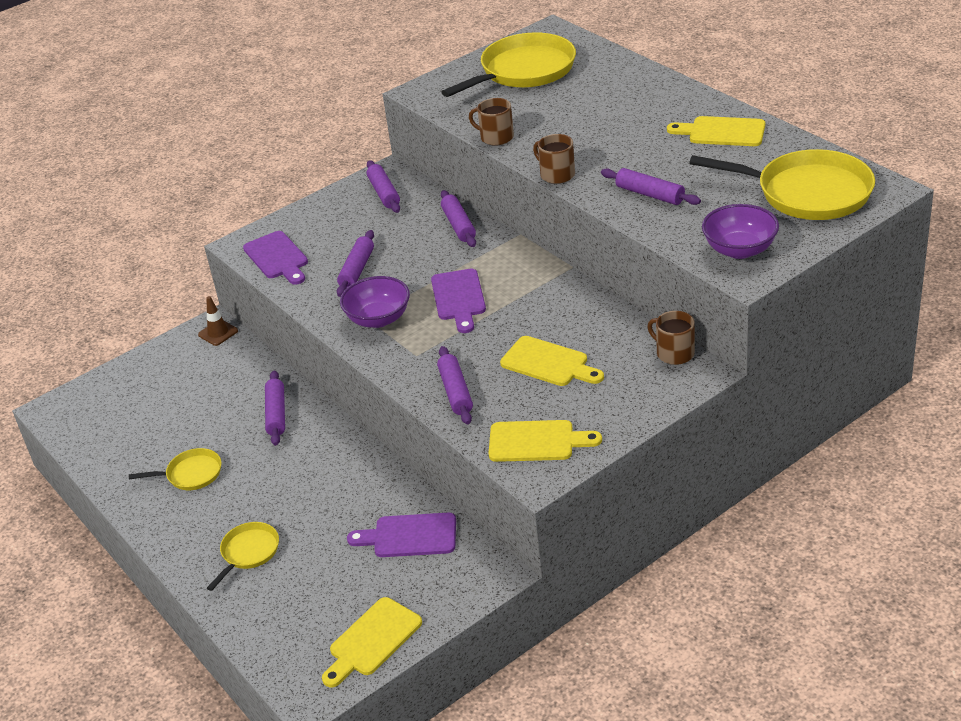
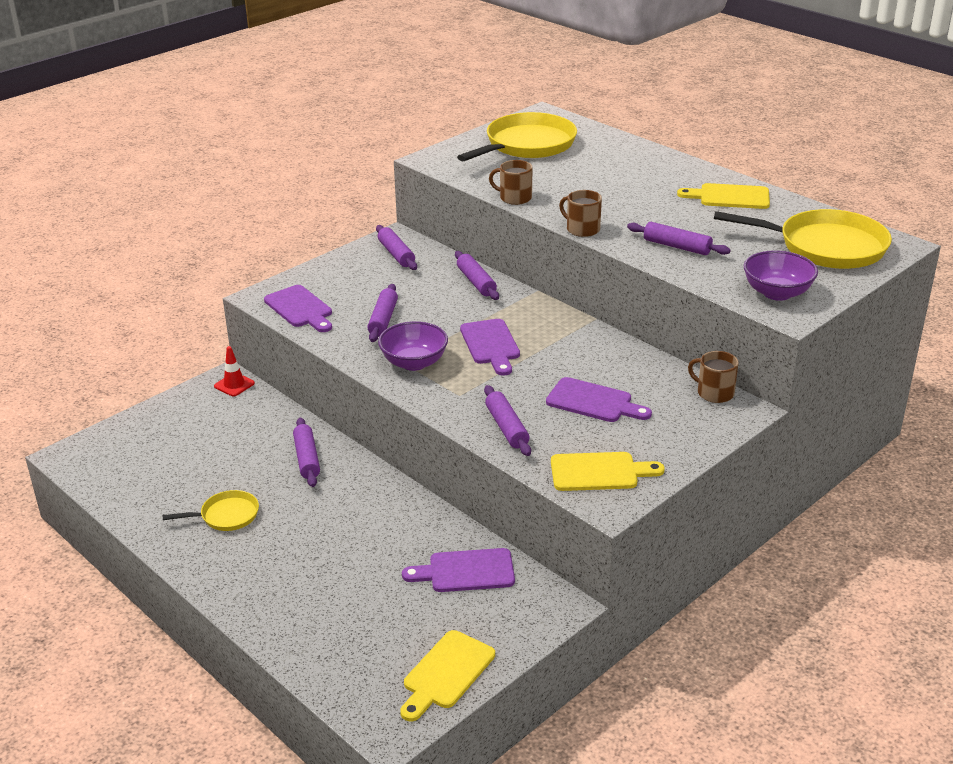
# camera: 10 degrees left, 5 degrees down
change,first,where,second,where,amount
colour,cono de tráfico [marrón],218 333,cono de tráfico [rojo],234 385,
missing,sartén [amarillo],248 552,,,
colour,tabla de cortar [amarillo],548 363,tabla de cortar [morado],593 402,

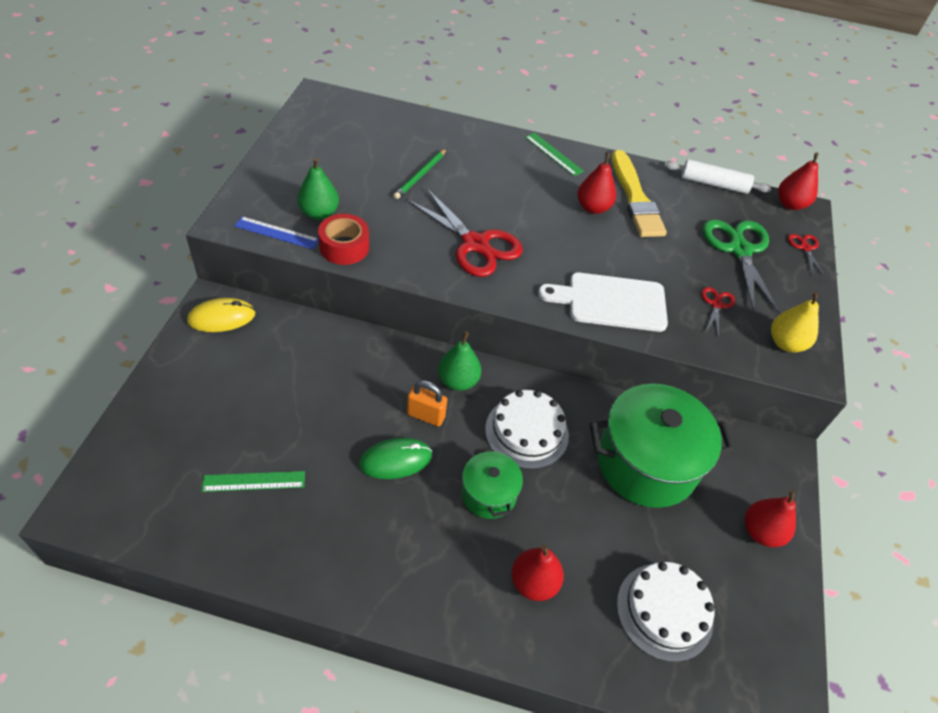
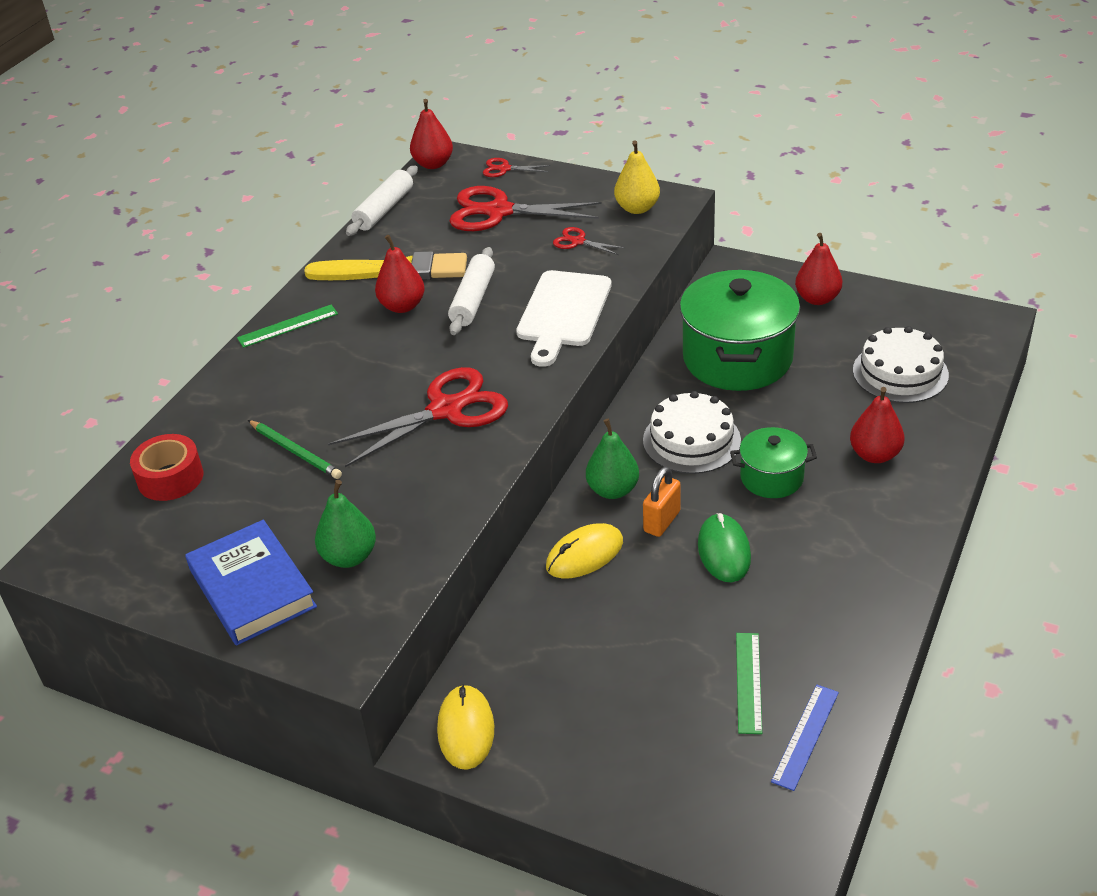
# camera: 70 degrees left, 10 degrees down
change,first,where,second,where,amount
relocated,regla [azul],276 233,,805 736,
relocated,cinta adhesiva [rojo],344 247,,170 478,
colour,tijeras [verde],739 250,tijeras [rojo],498 212,
appeared,,,libro [azul],252 588,
appeared,,,rodillo [blanco],473 300,
appeared,,,ratón [amarillo],585 554,

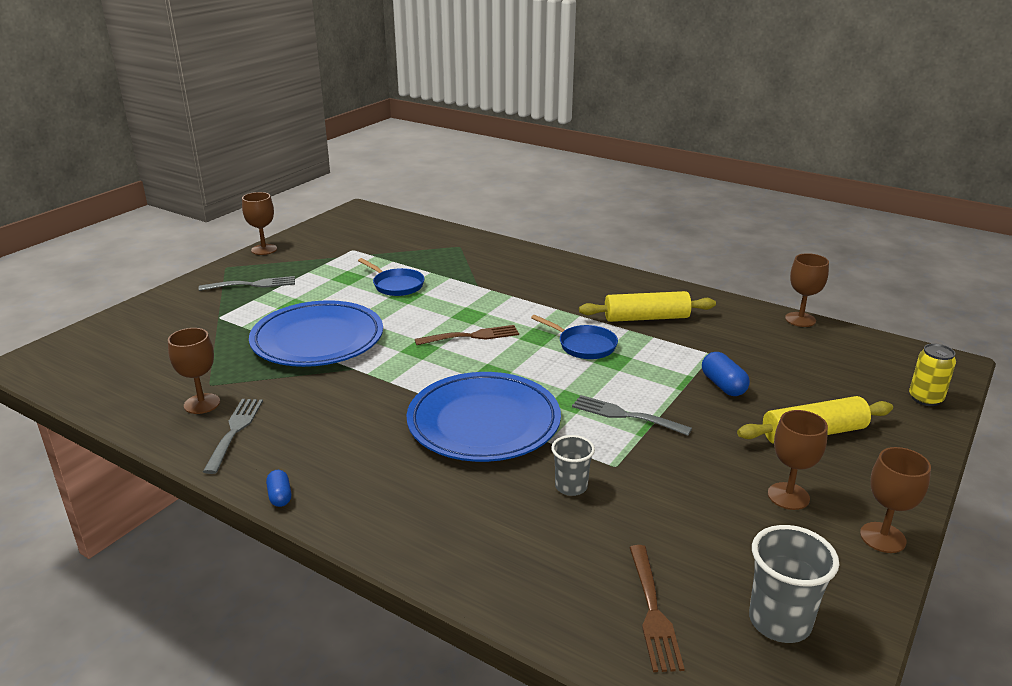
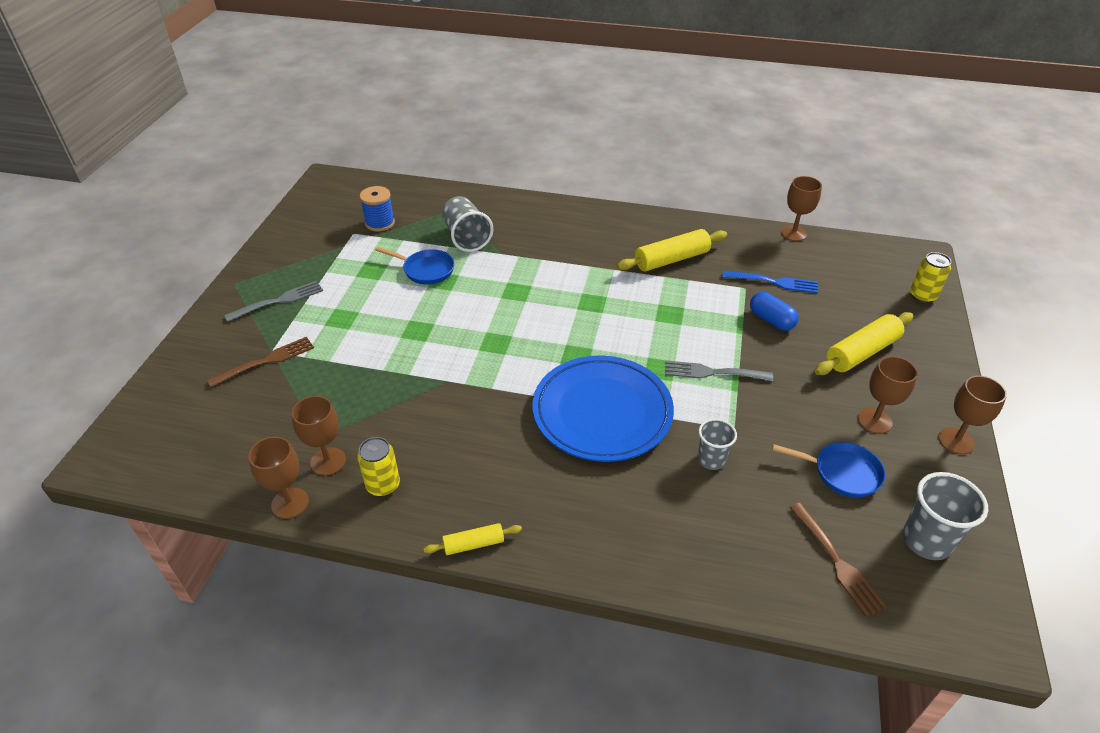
# camera: 20 degrees left, 15 degrees up
change,first,where,second,where,amount
exchanged,tenedor [gris],234 432,lata [amarillo],383 485,
relocated,copa [marrón],264 249,,290 503,
missing,plato [azul],317 340,,,
exchanged,cápsula [azul],280 496,rodillo [amarillo],473 544,
relocated,tenedor [marrón],471 336,,265 361,
relocated,sartén [azul],584 345,,842 473,
appeared,,,carrete [azul],380 223,
appeared,,,vaso [gris],466 237,
appeared,,,tenedor [azul],773 282,

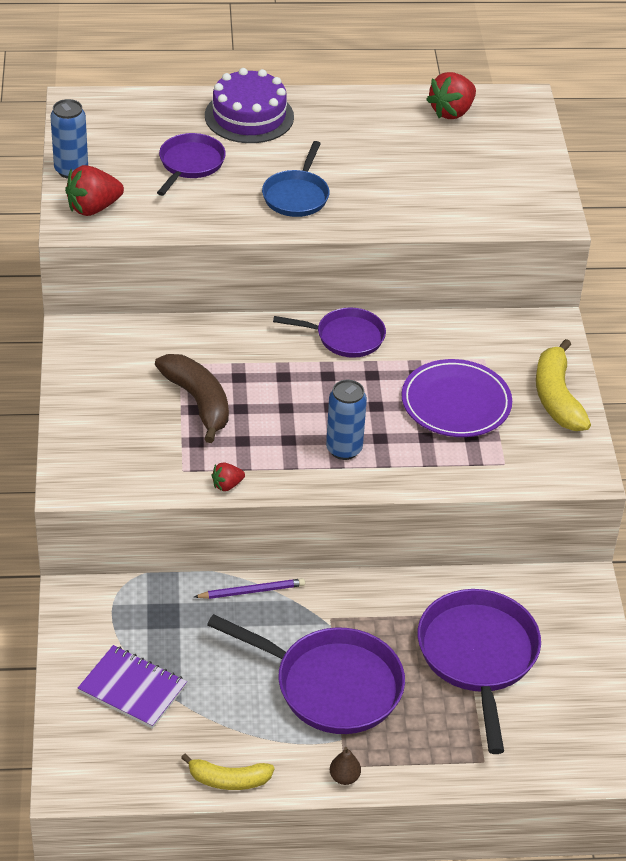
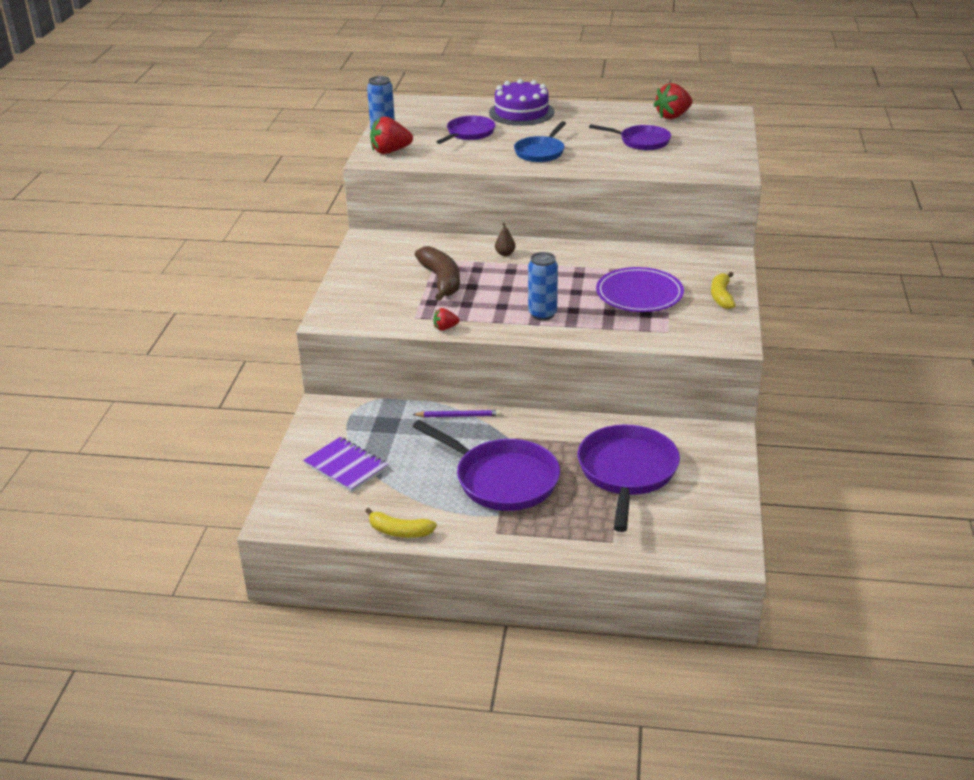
# camera: 15 degrees right, 10 degrees down
change,first,where,second,where,amount
relocated,sartén [morado],345 337,,641 141,
relocated,pera [marrón],344 777,,505 254,
size,plátano [amarillo],556 397,,721 296,x0.66

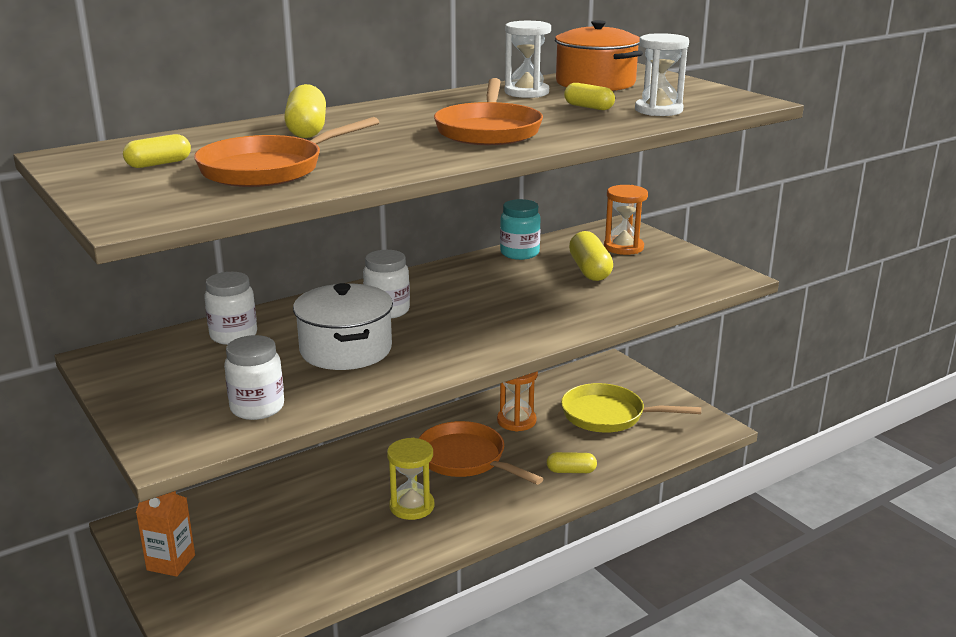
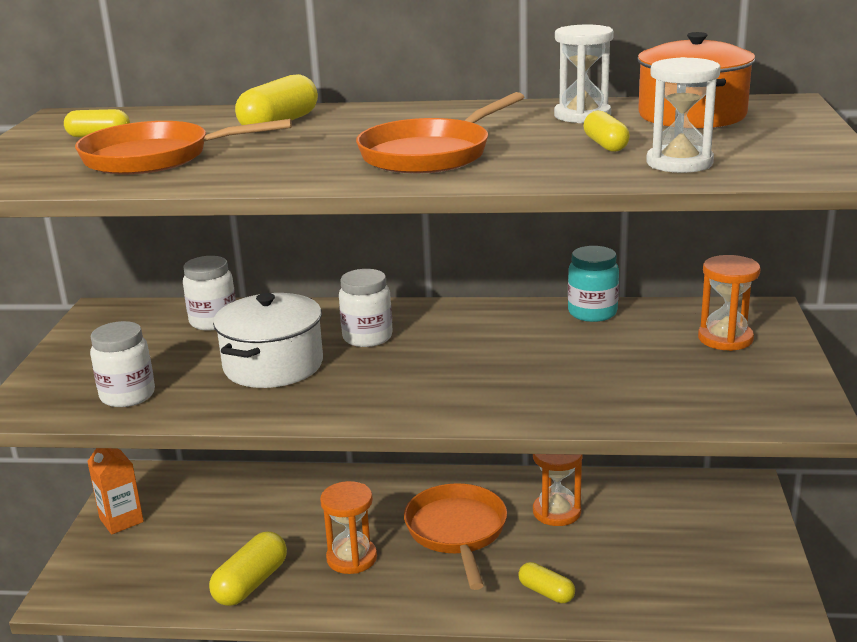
# camera: 40 degrees right, 0 degrees up
change,first,where,second,where,amount
colour,reloj de arena [amarillo],412 506,reloj de arena [naranja],351 558,
missing,sartén [amarillo],608 415,,,
relocated,cápsula [amarillo],589 270,,251 583,

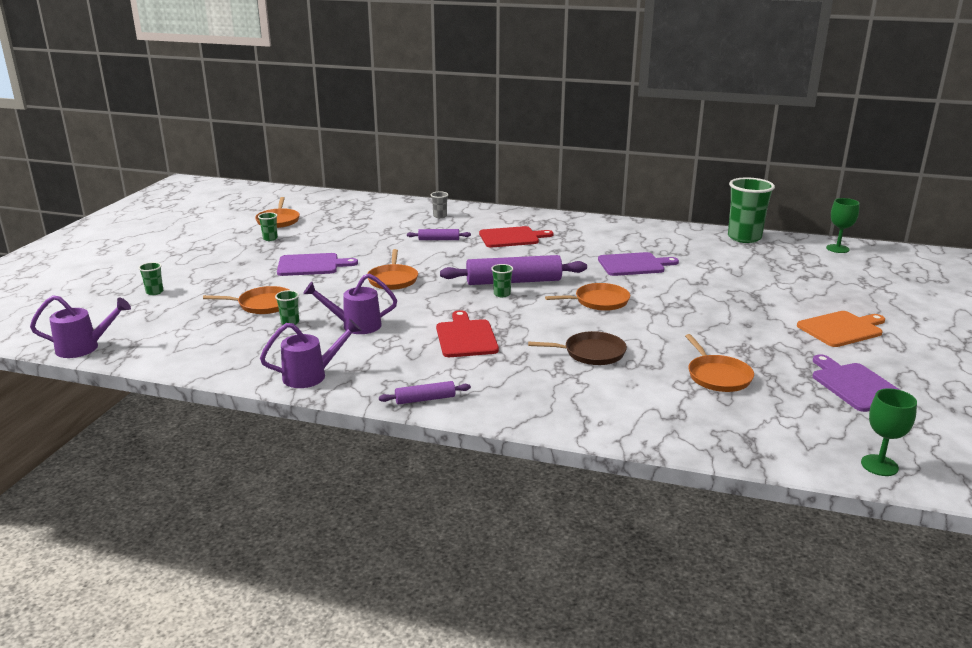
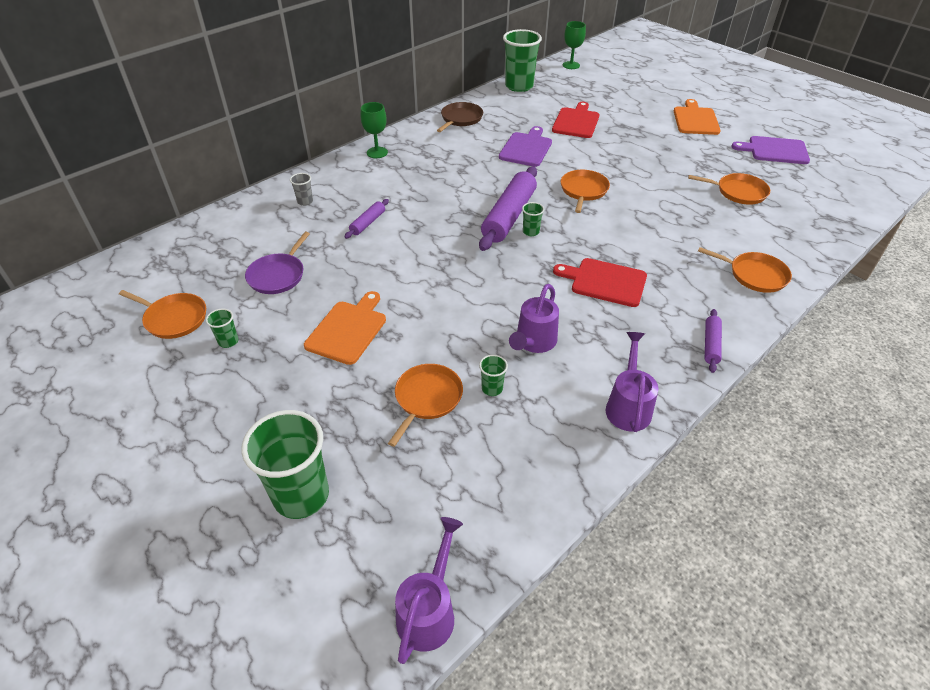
# camera: 60 degrees left, 20 degrees up
change,first,where,second,where,amount
size,vaso [verde],154 292,,301 495,x2.28
colour,tabla de cortar [morado],311 265,tabla de cortar [naranja],348 330,
relocated,sartén [naranja],393 279,,754 275,
relocated,tabla de cortar [rojo],511 237,,576 122,
relocated,sartén [marrón],591 353,,460 119,
relocated,copa [verde],879 465,,377 152,
appeared,,,sartén [morado],278 275,

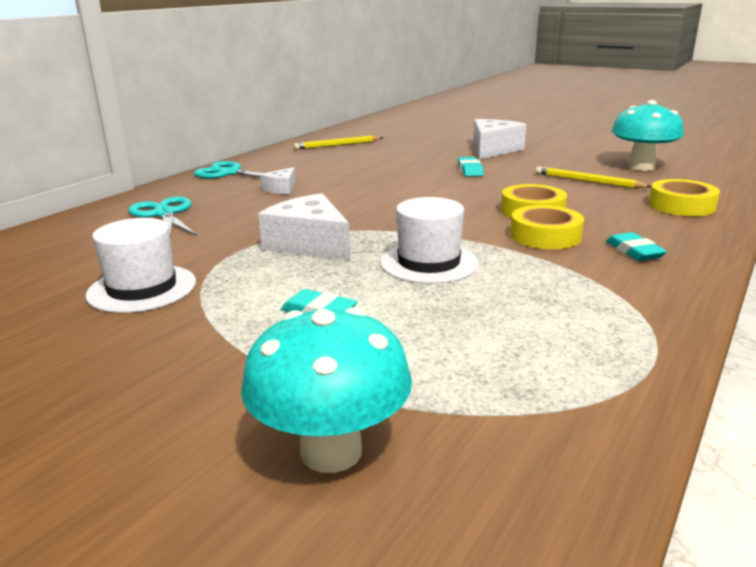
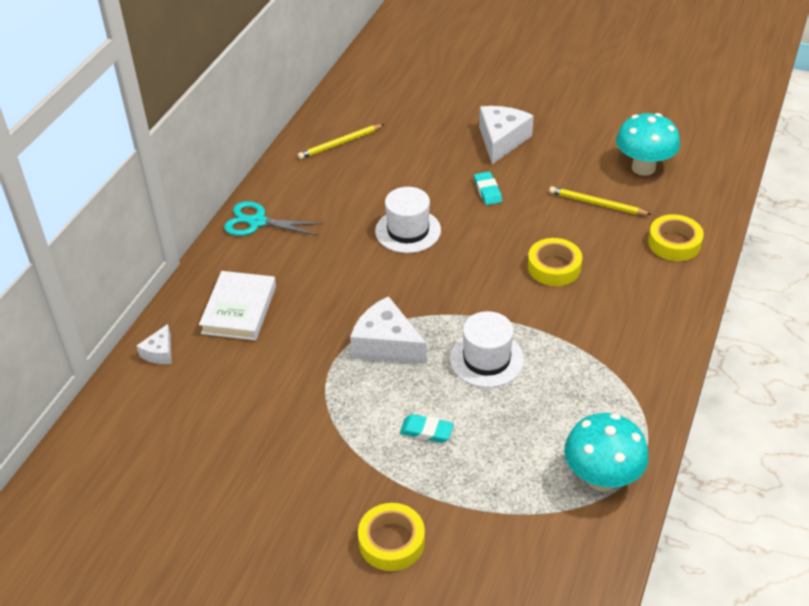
# camera: 10 degrees left, 20 degrees up
change,first,where,second,where,amount
relocated,sombrero [blanco],142 288,,408 231,
exchanged,tijeras [turquesa],164 214,libro [blanco],239 309,
relocated,seta [turquesa],331 451,,601 478,
relocated,queso [blanco],281 189,,159 352,
relocated,cinta adhesiva [amarillo],545 236,,391 541,
missing,goma de borrar [turquesa],634 251,,,

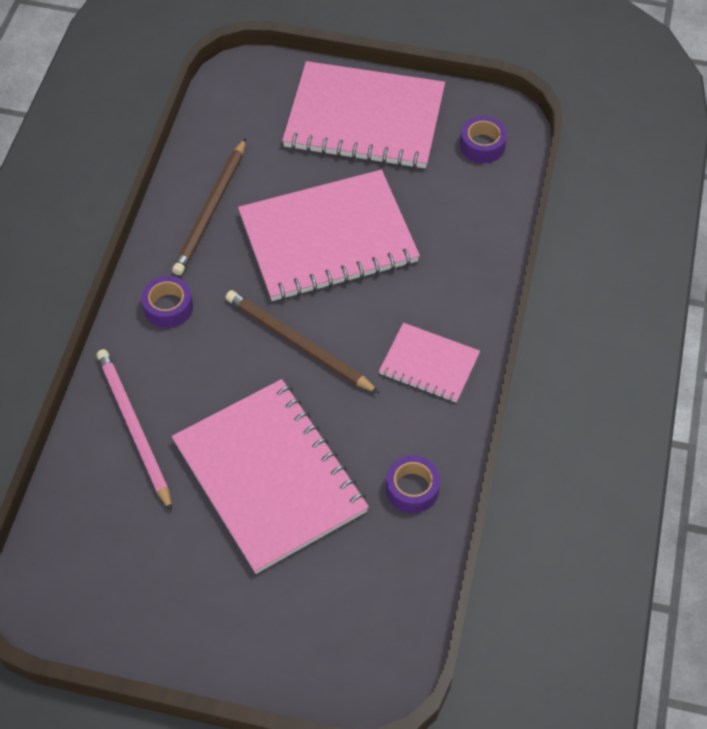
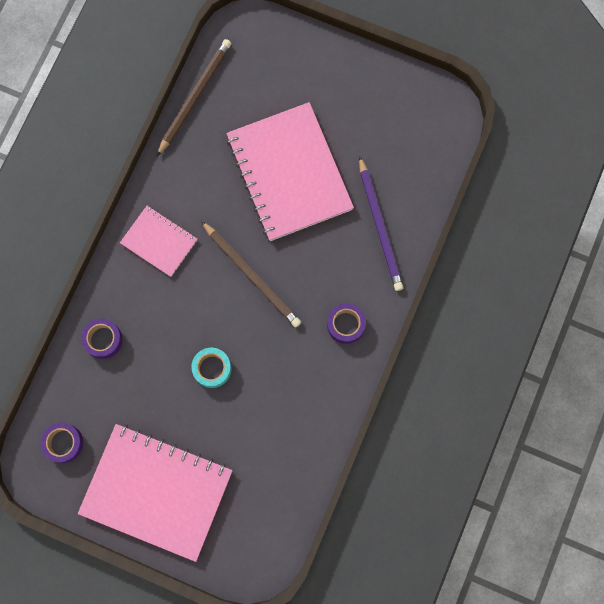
# camera: 170 degrees left, 20 degrees up
change,first,where,second,where,amount
colour,lápiz [rosa],134 428,lápiz [morado],380 226,
relocated,lápiz [marrón],211 210,,195 96,
exchanged,cuaderno [rosa],328 238,cinta adhesiva [turquesa],212 368,
relocated,cinta adhesiva [morado],412 489,,103 340,

